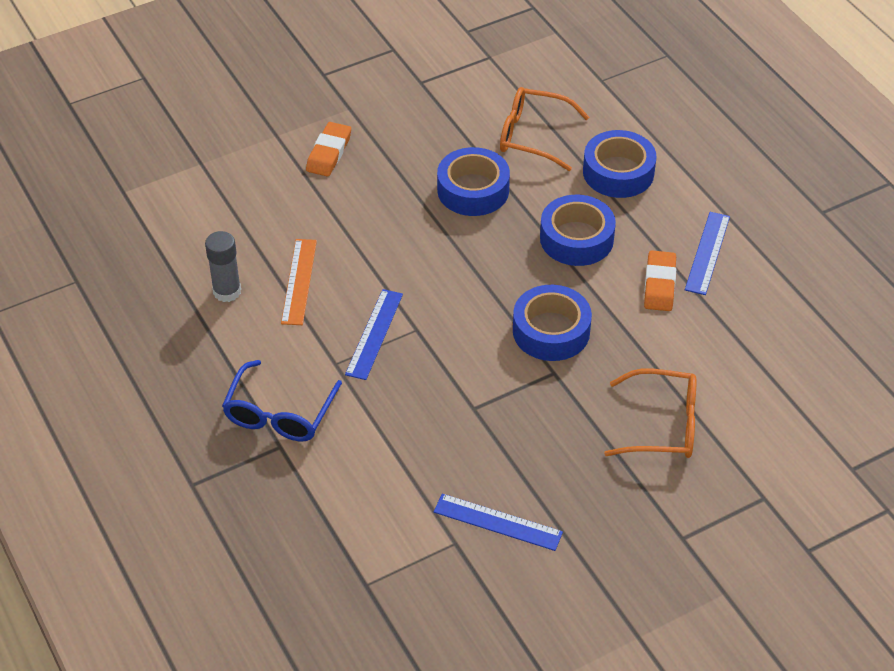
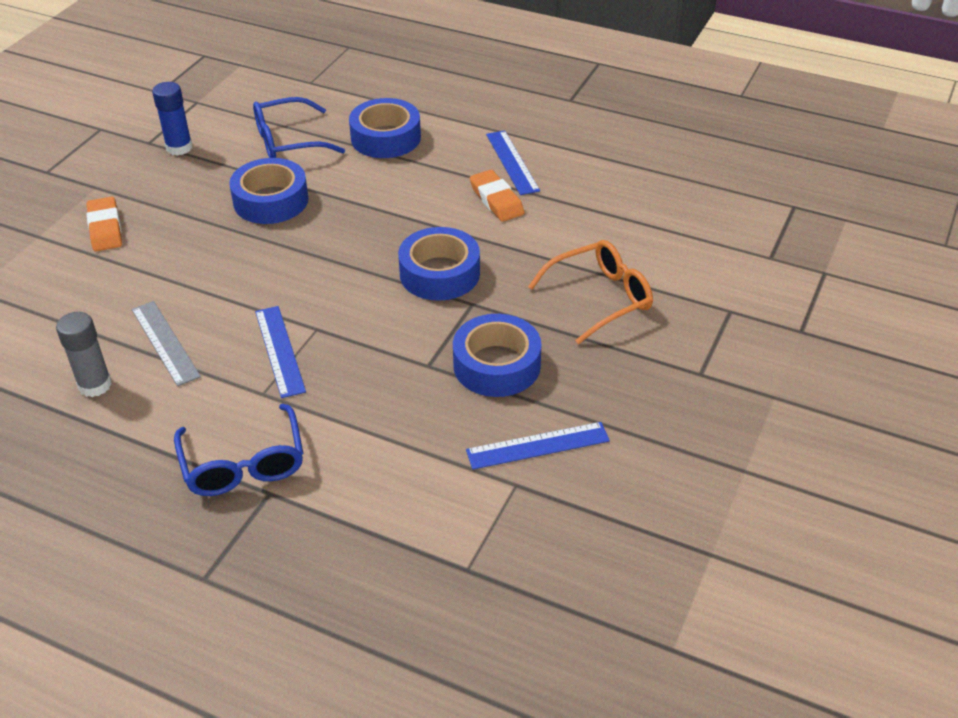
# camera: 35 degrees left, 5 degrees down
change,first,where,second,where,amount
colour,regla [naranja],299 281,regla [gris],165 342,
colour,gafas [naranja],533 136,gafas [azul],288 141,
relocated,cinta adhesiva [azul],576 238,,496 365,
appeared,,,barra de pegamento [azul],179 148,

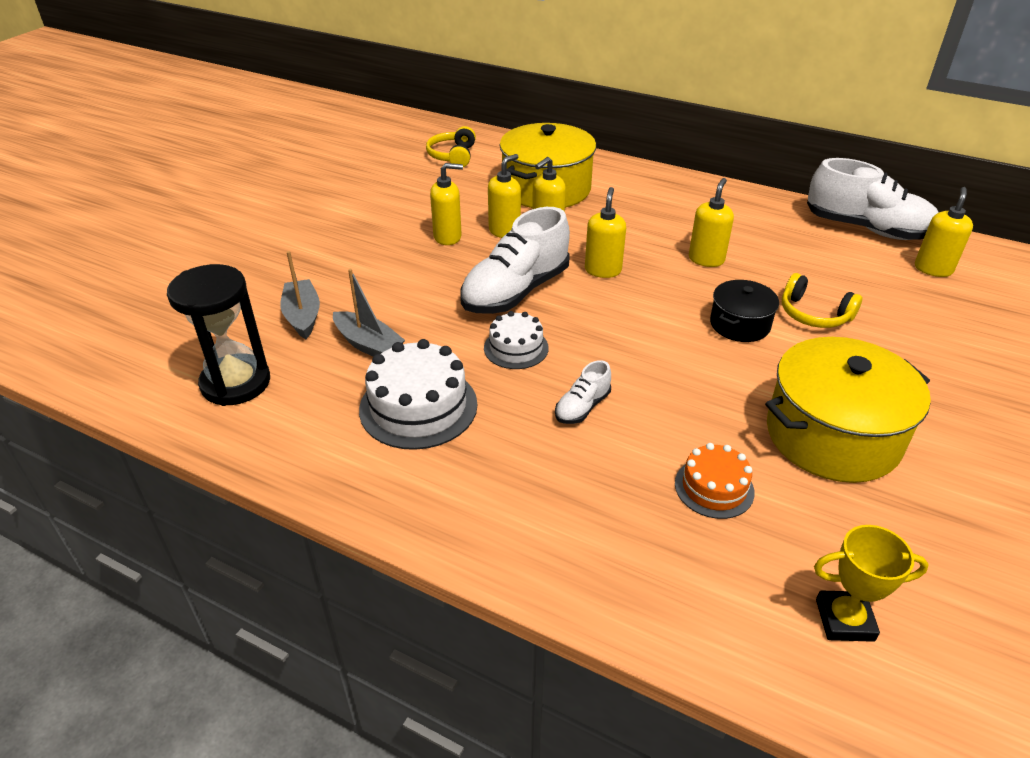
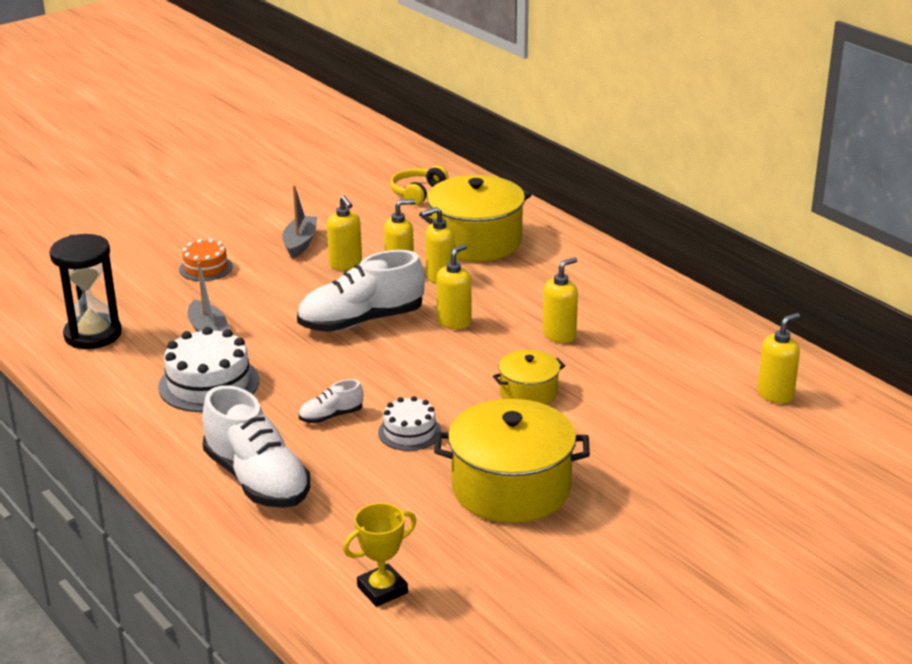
# camera: 25 degrees right, 10 degrees down
change,first,where,second,where,amount
relocated,barco [gris],302 316,,300 243,
spun,dispensador de jabón [amarillo],448 237,,346 264,45 degrees clockwise
relocated,tarta [blanco],516 348,,409 432,
relocated,tarta [naranja],714 487,,205 268,
colour,olla [negro],740 324,olla [amarillo],528 392,
missing,auriculares [amarillo],814 314,,,
relocated,zapato [blanco],867 229,,257 480,
spun,trofeo [amarillo],844 620,,382 590,60 degrees counterclockwise

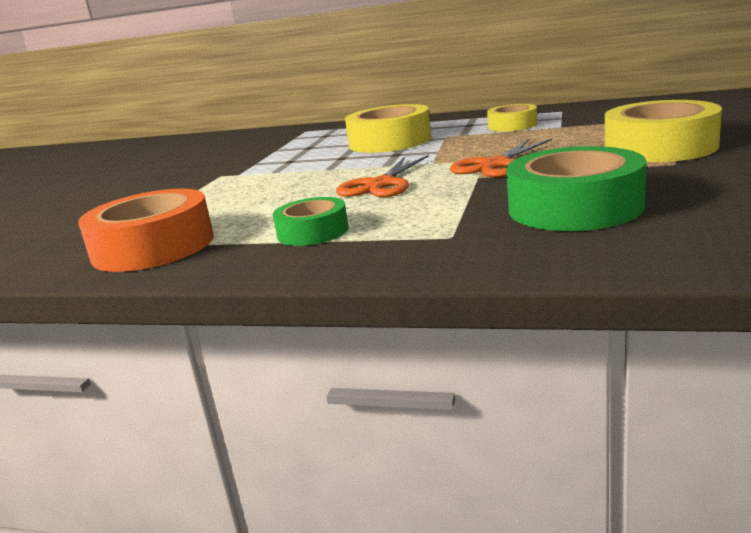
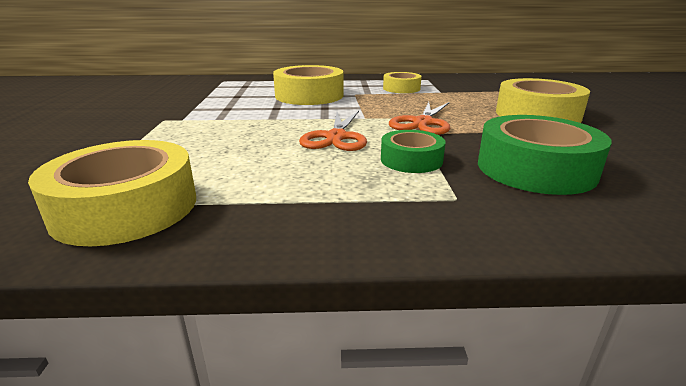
# camera: 20 degrees left, 5 degrees up
change,first,where,second,where,amount
colour,cinta adhesiva [naranja],153 247,cinta adhesiva [amarillo],126 207,
relocated,cinta adhesiva [verde],313 232,,411 160,

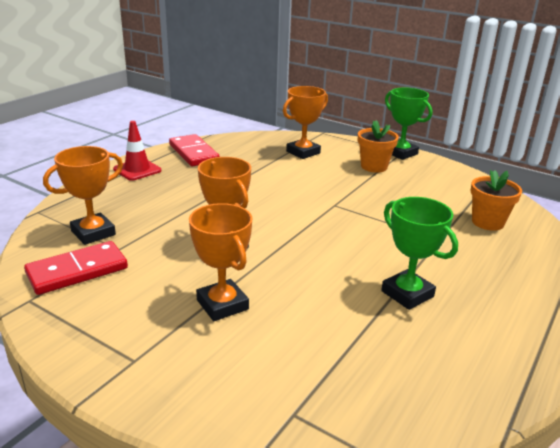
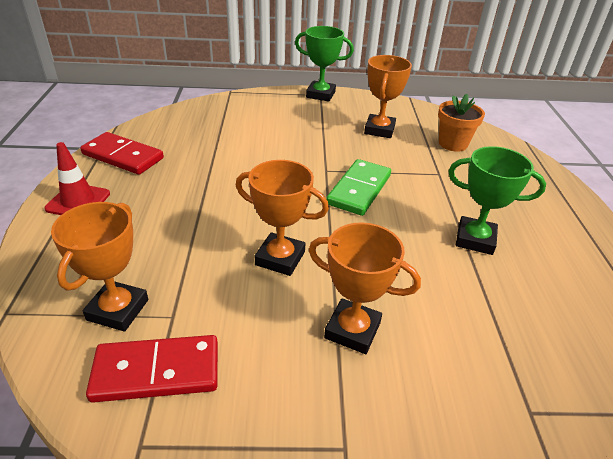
# camera: 35 degrees left, 10 degrees up
change,first,where,second,where,amount
spun,ficha de dominó [rojo],77 271,,156 372,60 degrees clockwise
relocated,trofeo [naranja],303 152,,379 130,
missing,maceta [naranja],374 167,,,
appeared,,,ficha de dominó [verde],359 190,

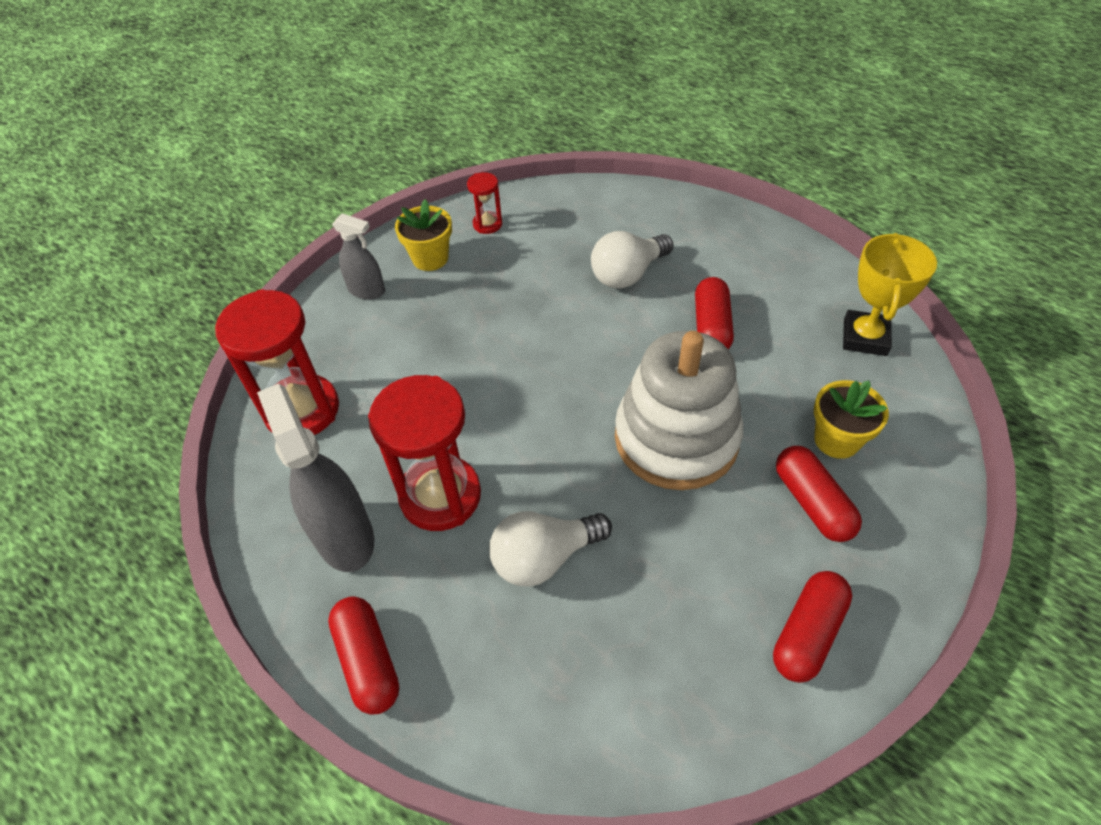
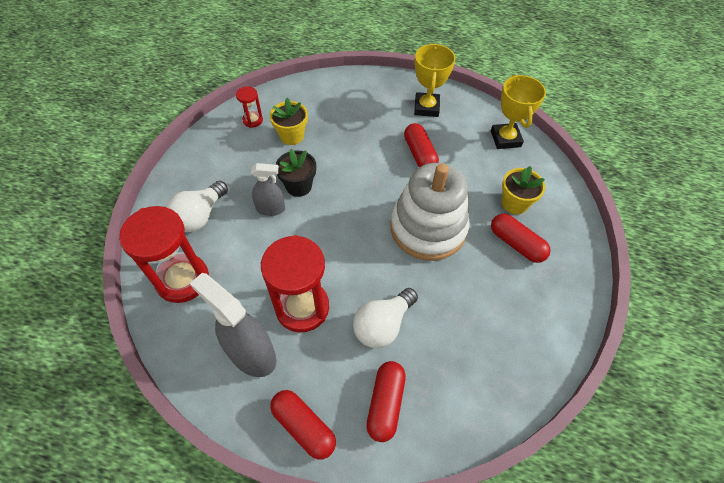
# camera: 25 degrees left, 5 degrees up
change,first,where,second,where,amount
relocated,pulverizador [gris],367 290,,271 209,
relocated,maceta [amarillo],430 258,,291 136,
relocated,bombilla [blanco],628 274,,200 216,
relocated,cápsula [rojo],807 633,,385 403,
appeared,,,maceta [negro],299 186,
appeared,,,trofeo [amarillo],426 107,

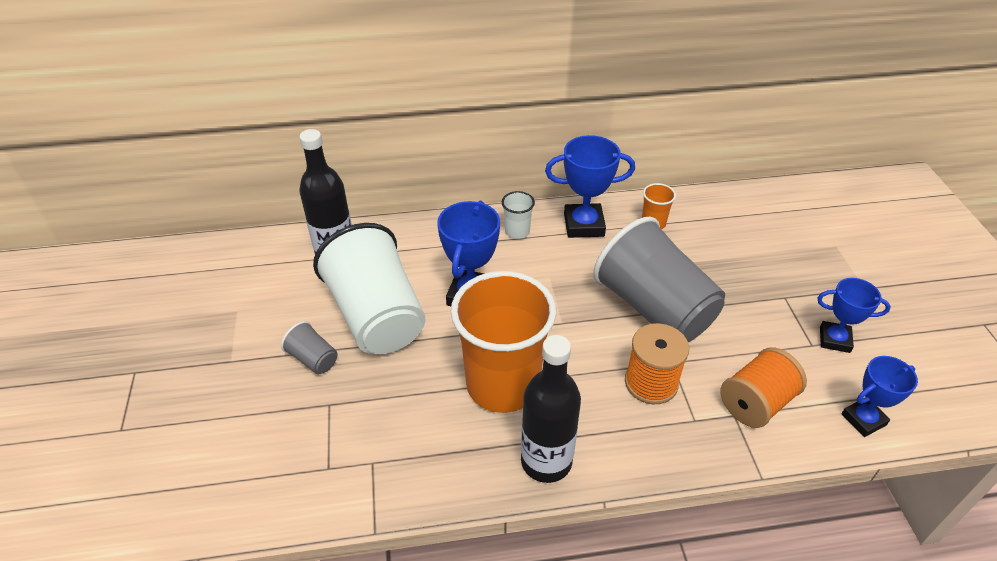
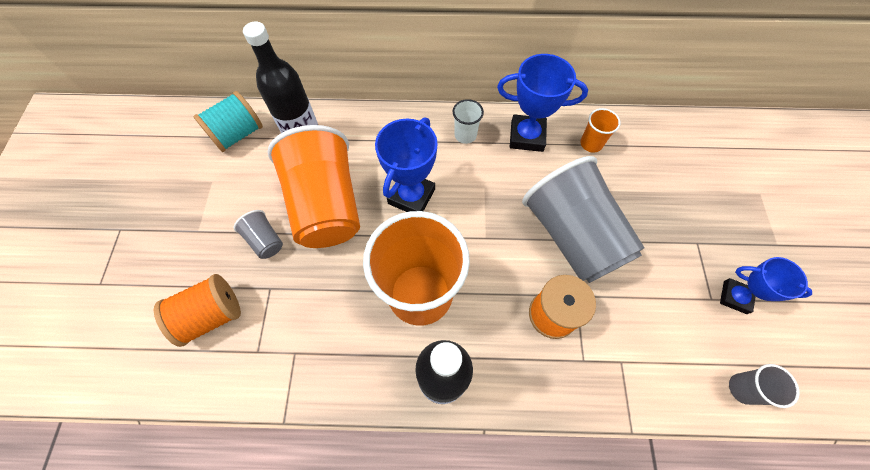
# camera: 10 degrees right, 20 degrees up
change,first,where,second,where,amount
colour,vaso [blanco],377 316,vaso [naranja],326 205,
relocated,carrete [naranja],756 403,,211 315,
exchanged,trofeo [azul],863 419,vaso [gris],742 388,
appeared,,,carrete [turquesa],238 134,

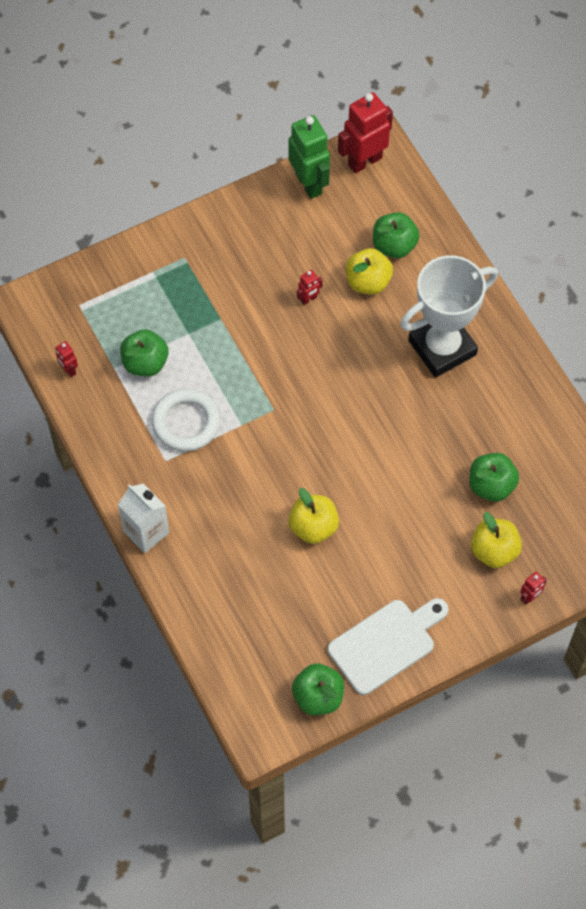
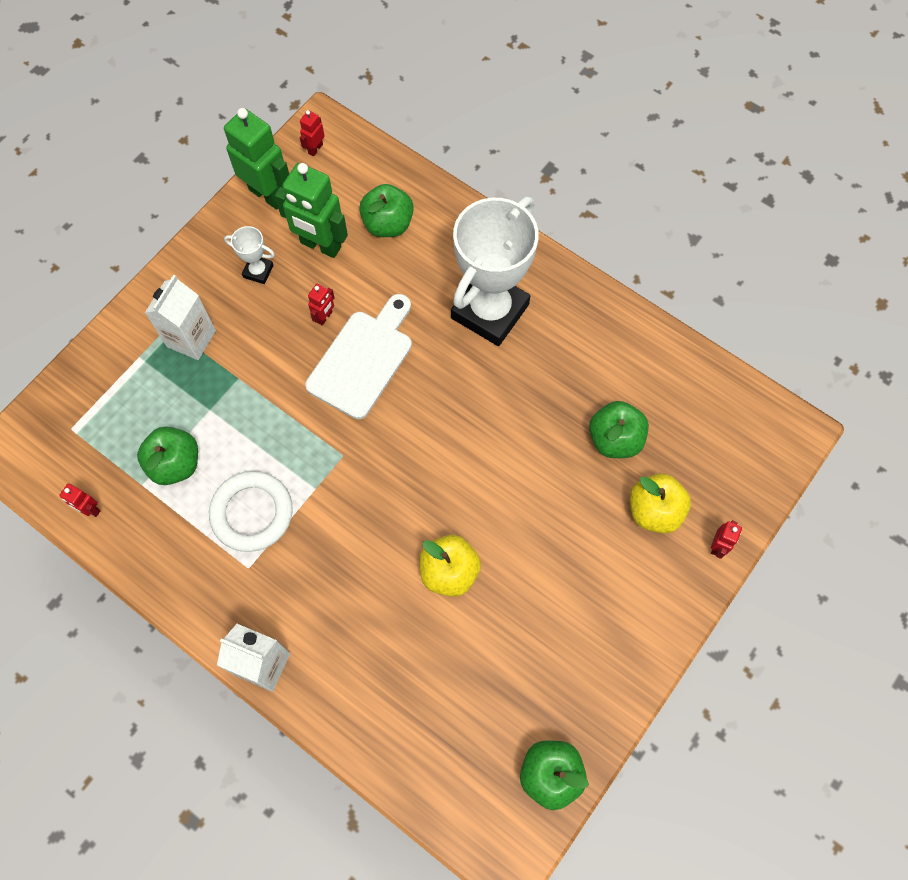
# camera: 25 degrees left, 5 degrees up
change,first,where,second,where,amount
relocated,tabla de cortar [blanco],386 644,,363 359,
size,robot [rojo],364 161,,315 149,x0.46
missing,manzana [amarillo],368 282,,,
appeared,,,cartón de leche [blanco],191 338,
appeared,,,trofeo [blanco],258 271,
appeared,,,robot [verde],320 245,

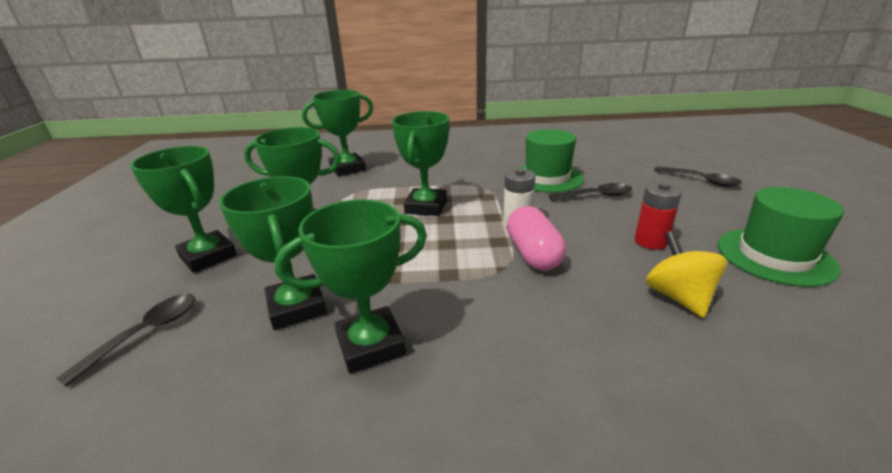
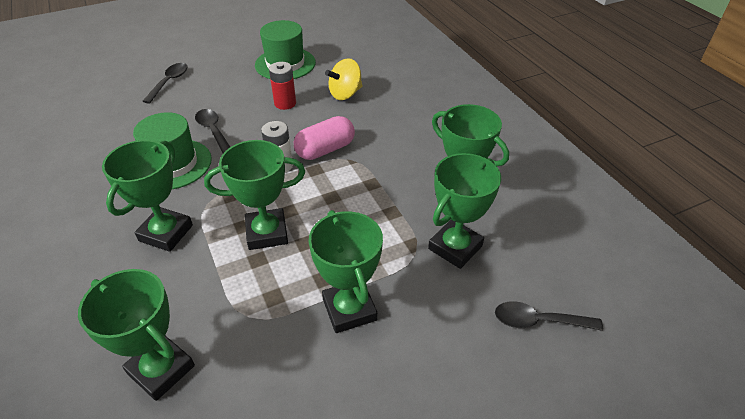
# camera: 115 degrees left, 15 degrees up
change,first,where,second,where,amount
relocated,trofeo [verde],208 256,,166 233,

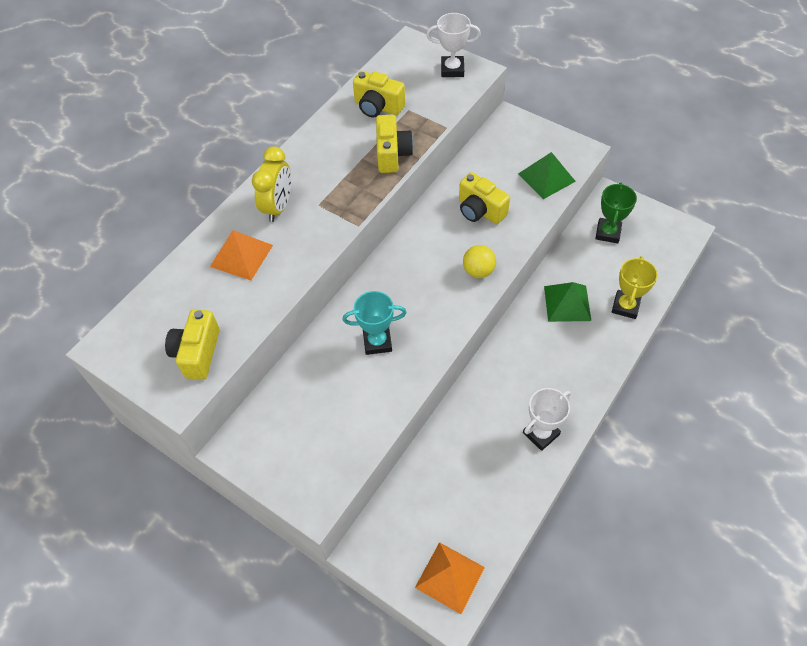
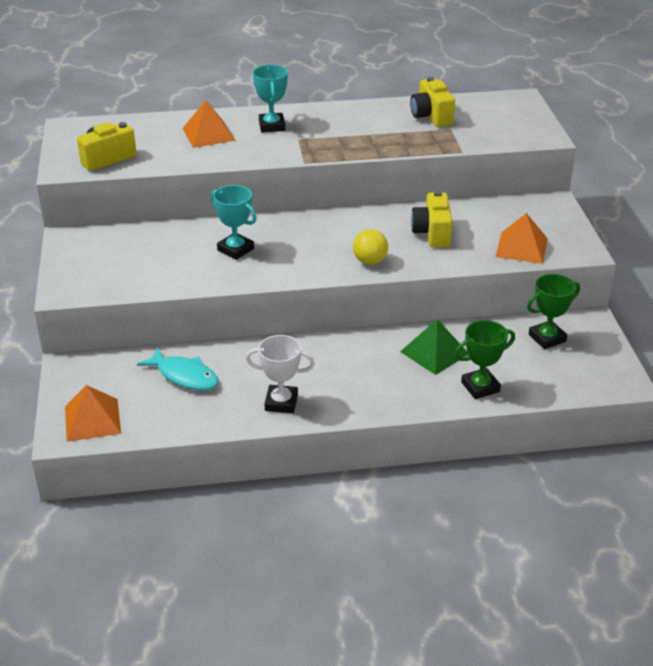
# camera: 45 degrees right, 20 degrees down
change,first,where,second,where,amount
exchanged,despertador [amarillo],278 207,trofeo [turquesa],272 126,
missing,cámara [amarillo],392 154,,,
missing,trofeo [blanco],452 69,,,
colour,pirámide [verde],546 177,pirámide [naranja],522 247,
colour,trofeo [amarillo],625 306,trofeo [verde],480 387,
appeared,,,pez [turquesa],184 376,

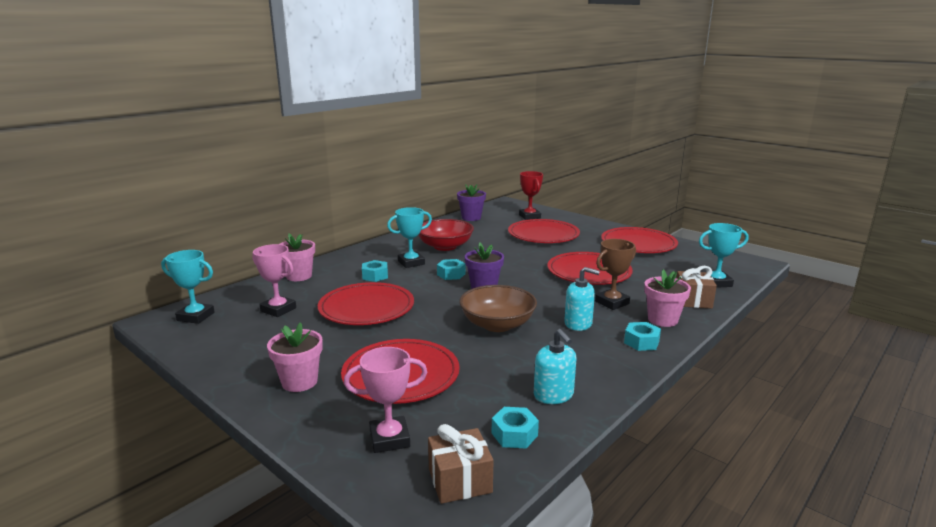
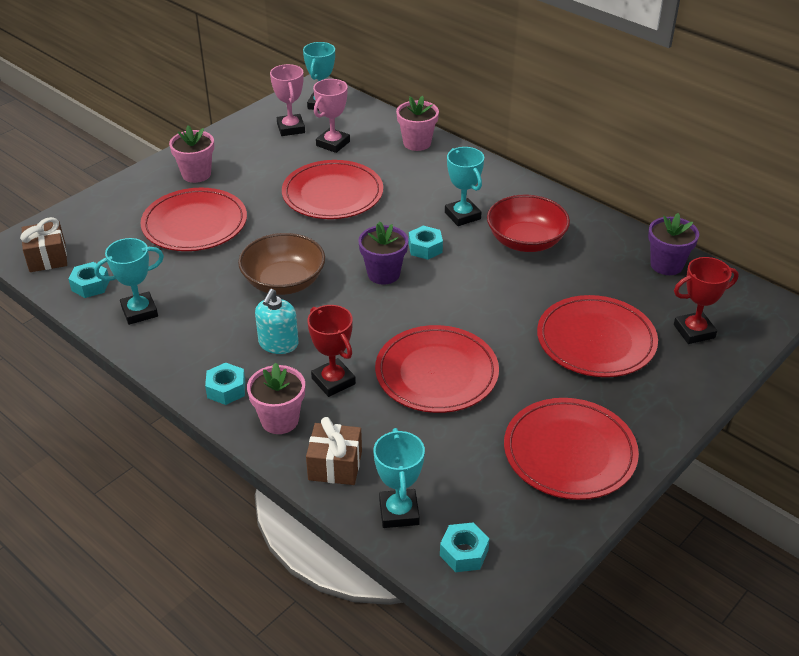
# camera: 90 degrees right, 20 degrees up
change,first,where,second,where,amount
relocated,trofeo [rosa],389 439,,291 128,
relocated,tuerca [turquesa],375 276,,464 553,
exchanged,dispensador de jabón [turquesa],553 395,trofeo [turquesa],139 311,
colour,trofeo [marrón],612 303,trofeo [rojo],333 381,

